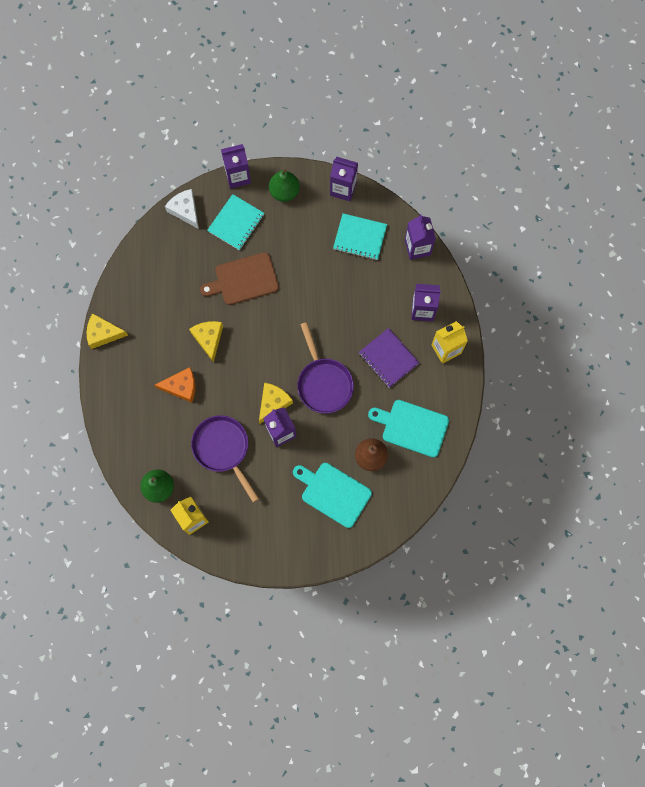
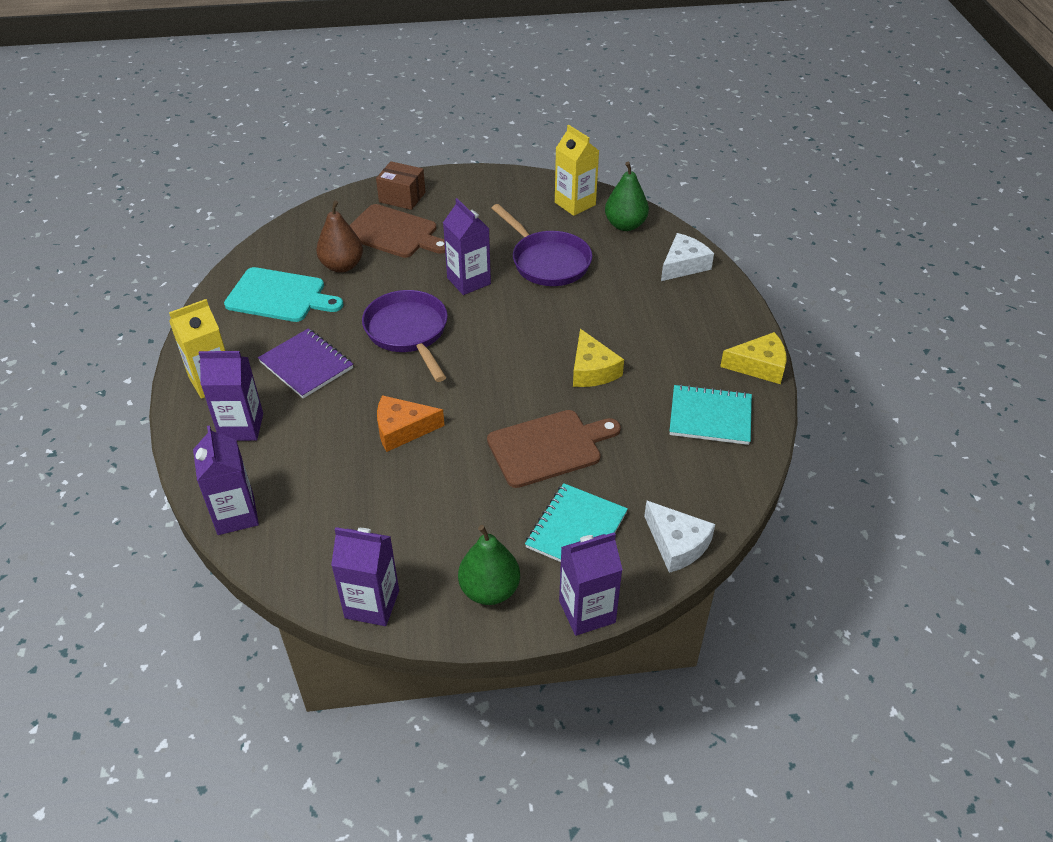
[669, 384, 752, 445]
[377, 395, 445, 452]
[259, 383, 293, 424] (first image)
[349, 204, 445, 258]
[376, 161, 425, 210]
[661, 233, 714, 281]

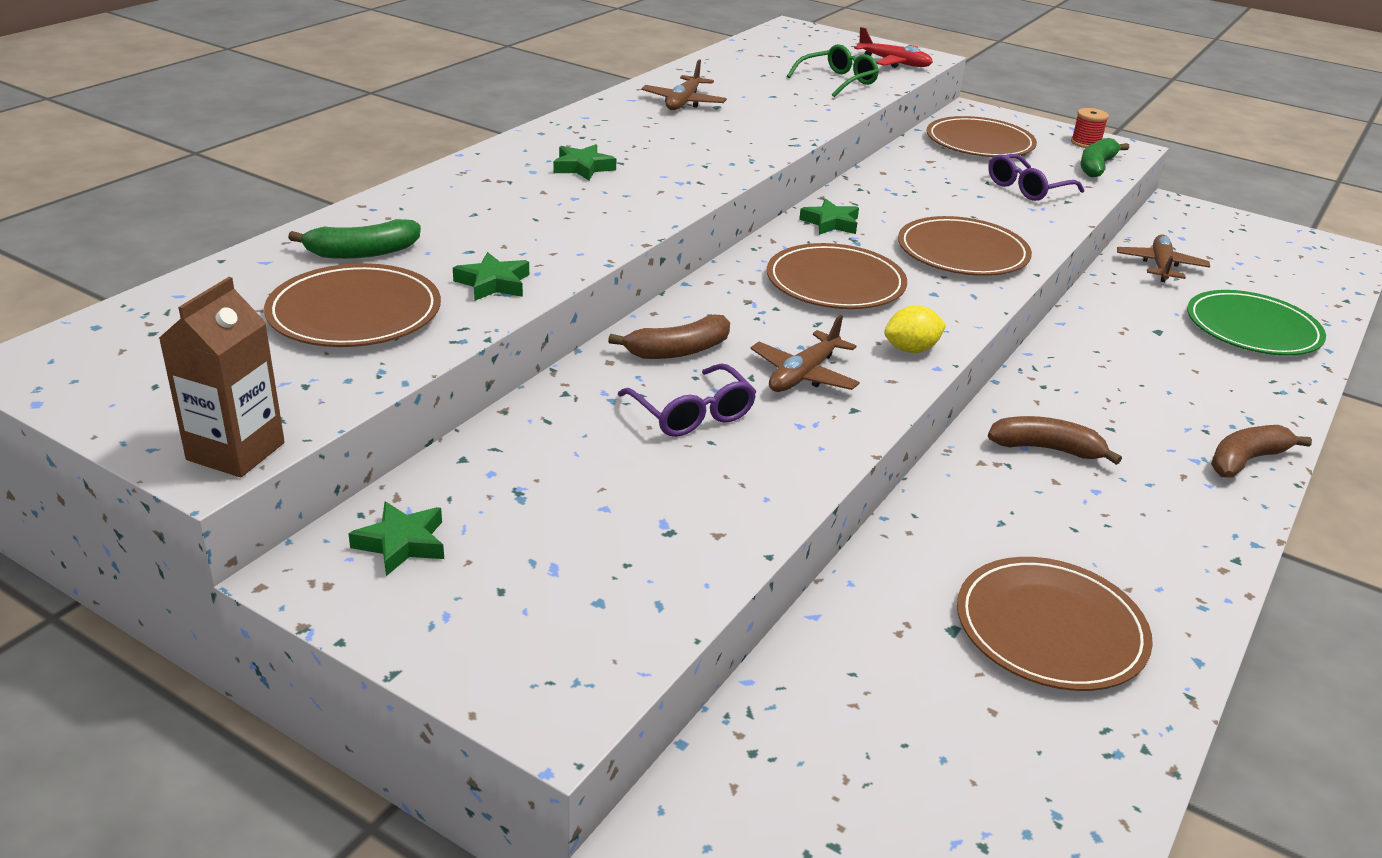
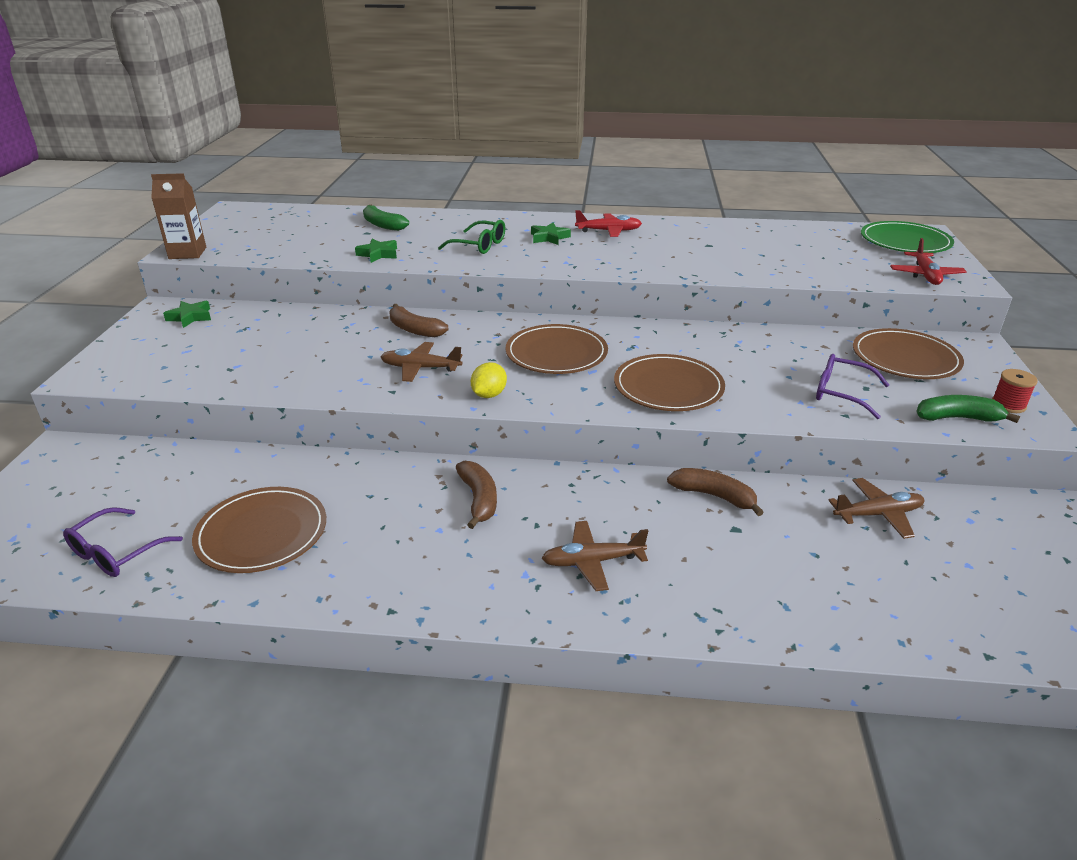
[438, 220, 505, 254]
[542, 521, 648, 591]
[799, 199, 859, 235] (first image)
[264, 263, 441, 347] (first image)
[861, 221, 954, 253]
[471, 362, 507, 398]
[63, 507, 183, 577]
[667, 468, 764, 516]
[575, 210, 642, 237]

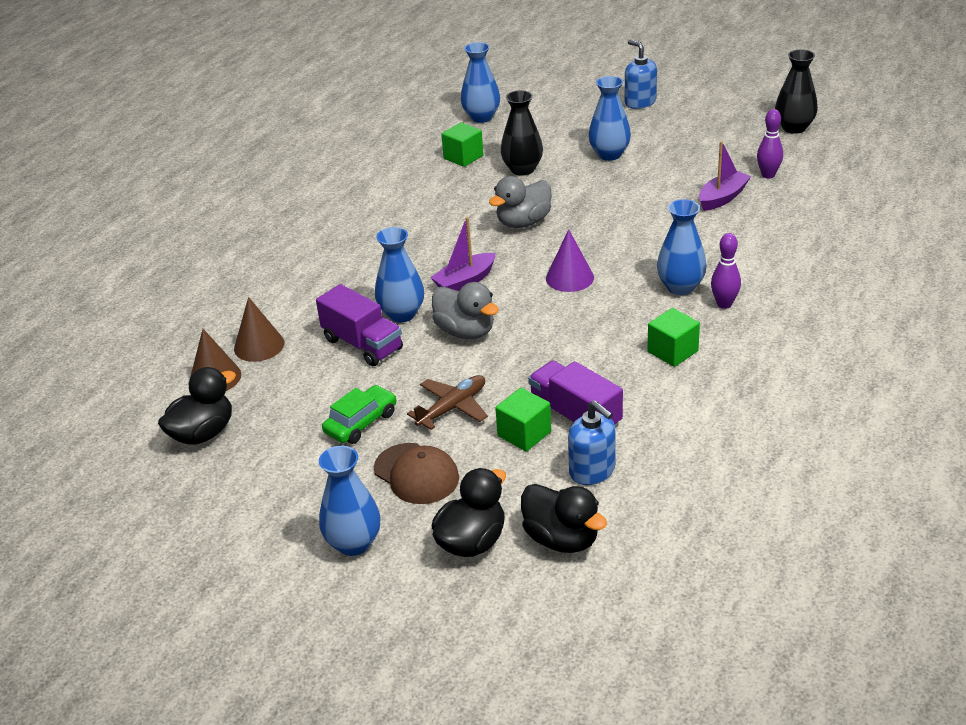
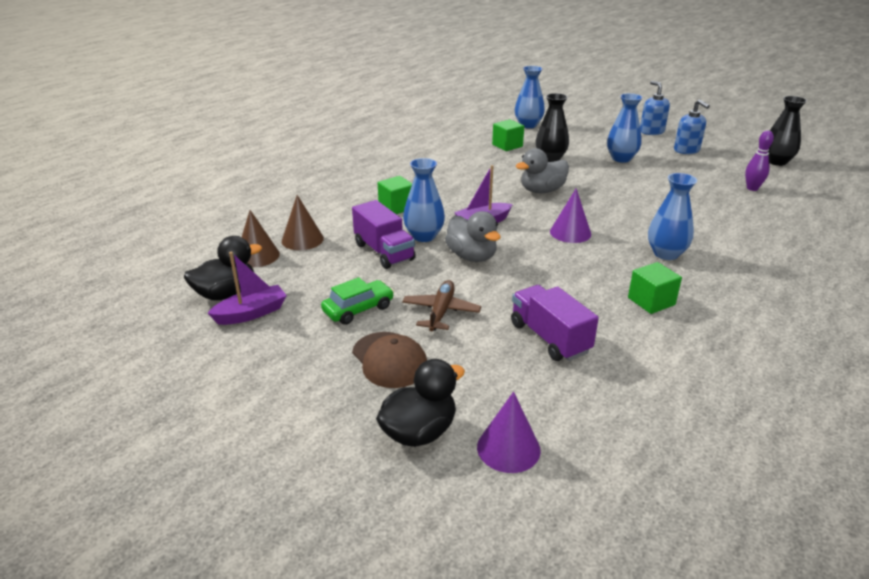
[207, 252, 287, 325]
[711, 233, 741, 309] (first image)
[402, 280, 481, 331]
[378, 176, 412, 214]
[674, 99, 710, 154]
[319, 446, 380, 556] (first image)
[477, 392, 541, 473]

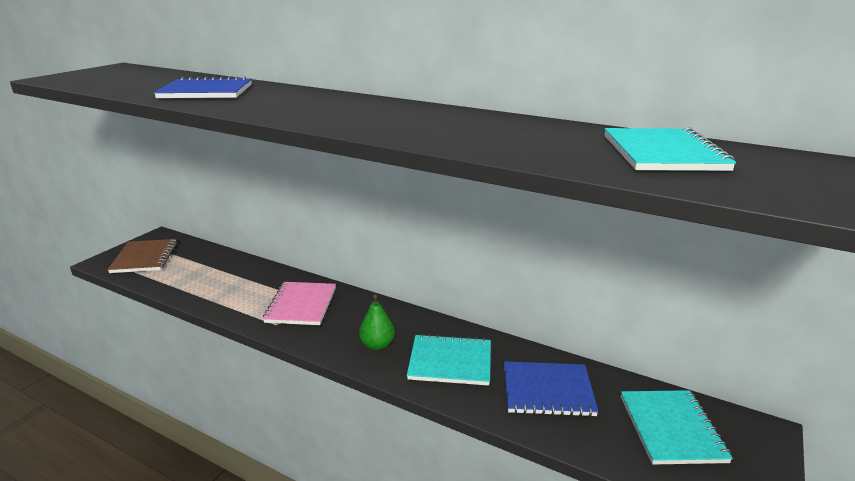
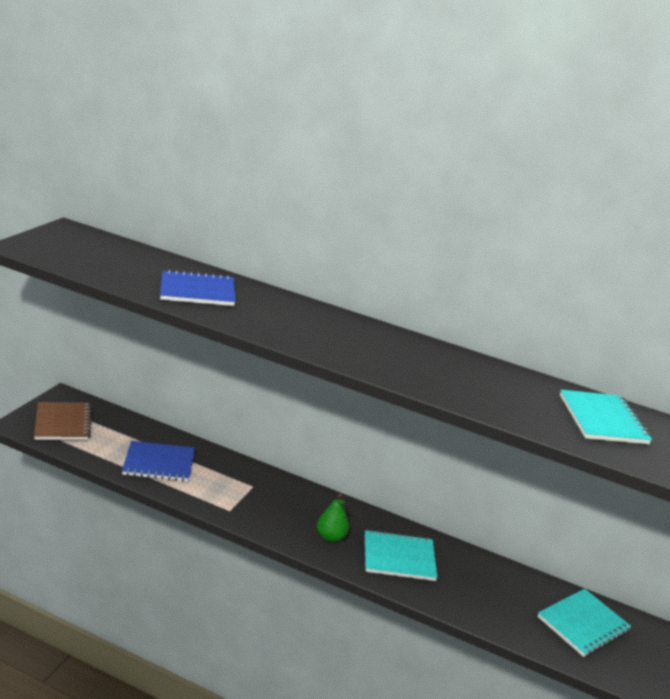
[263, 282, 336, 325] (first image)
[122, 441, 195, 482]
[538, 589, 632, 657]

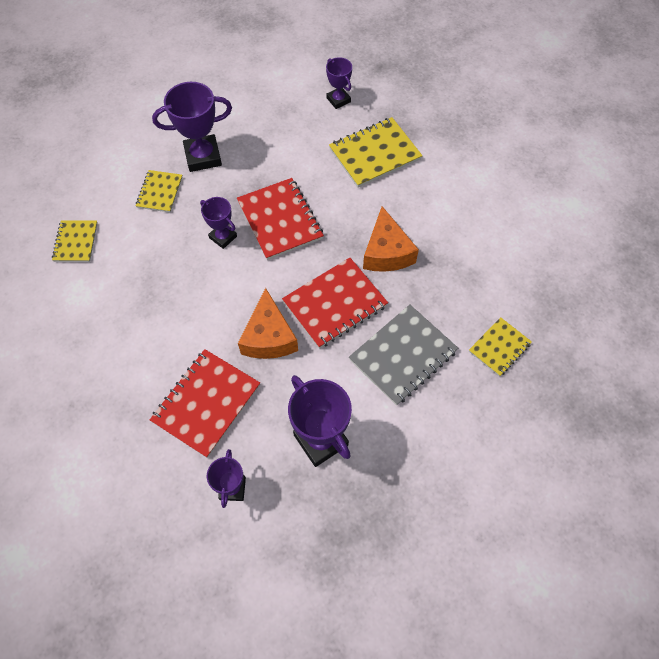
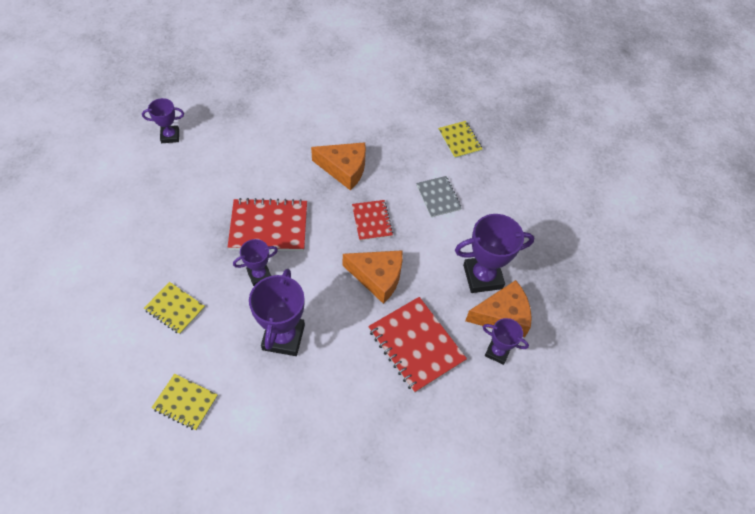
[249, 269, 305, 356]
[329, 117, 423, 188] (first image)
[352, 200, 393, 241]
[416, 176, 462, 217]
[465, 280, 532, 337]

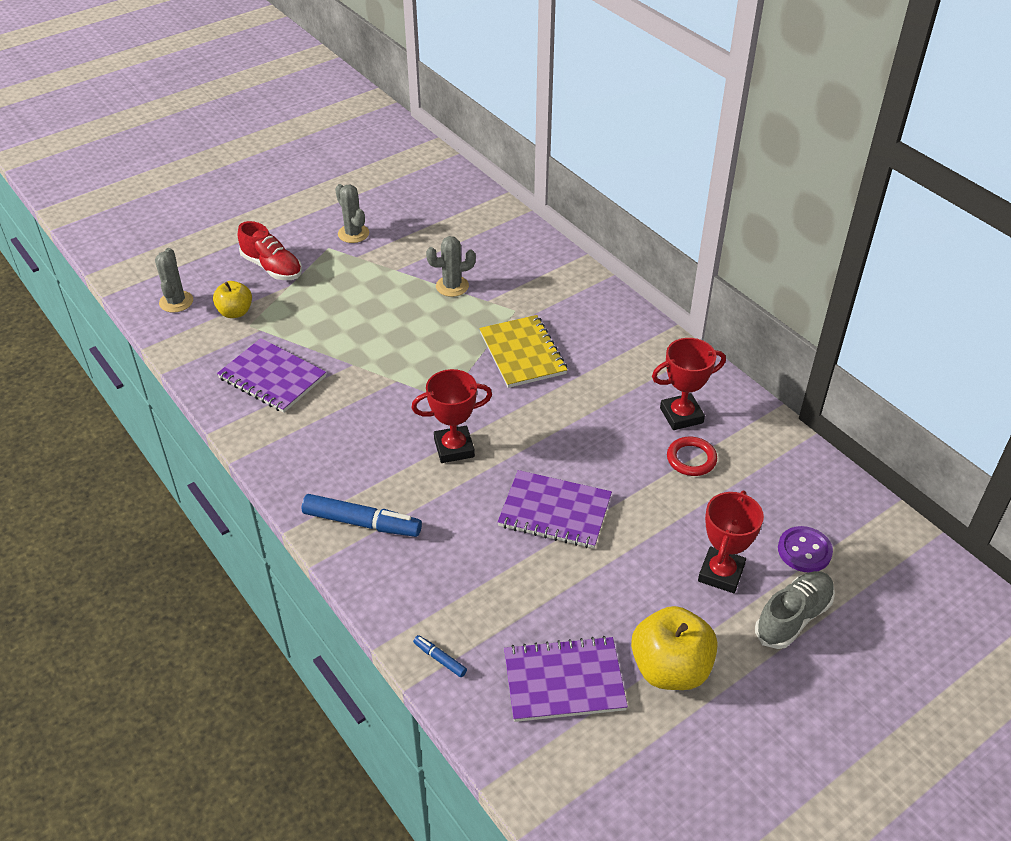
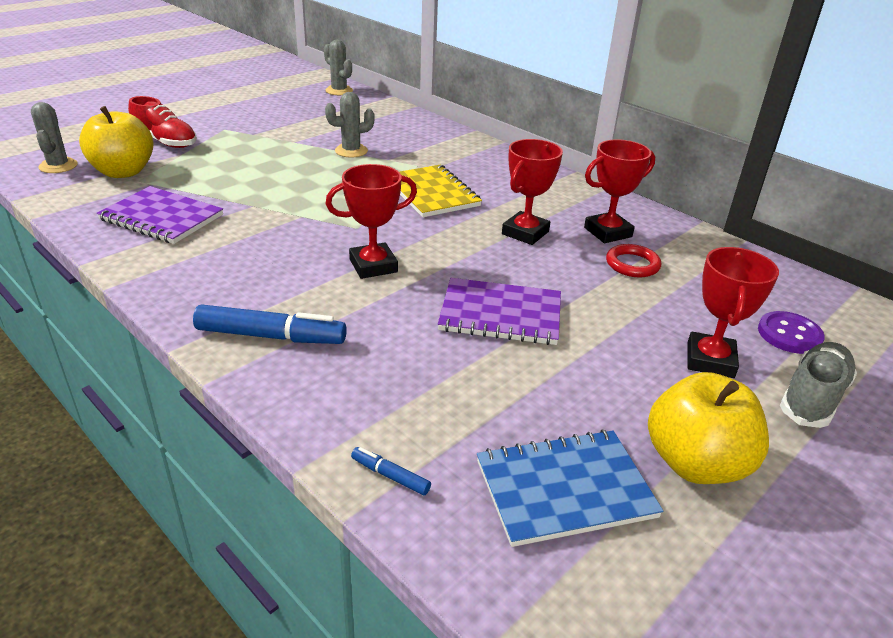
[324, 40, 353, 95]
[79, 106, 154, 178]
[477, 430, 663, 547]
[502, 139, 563, 245]

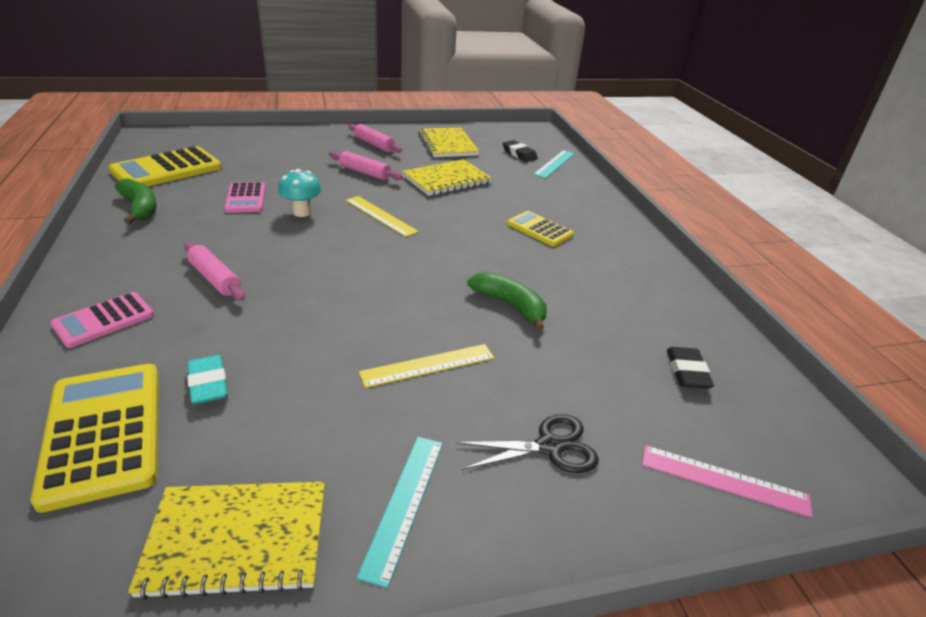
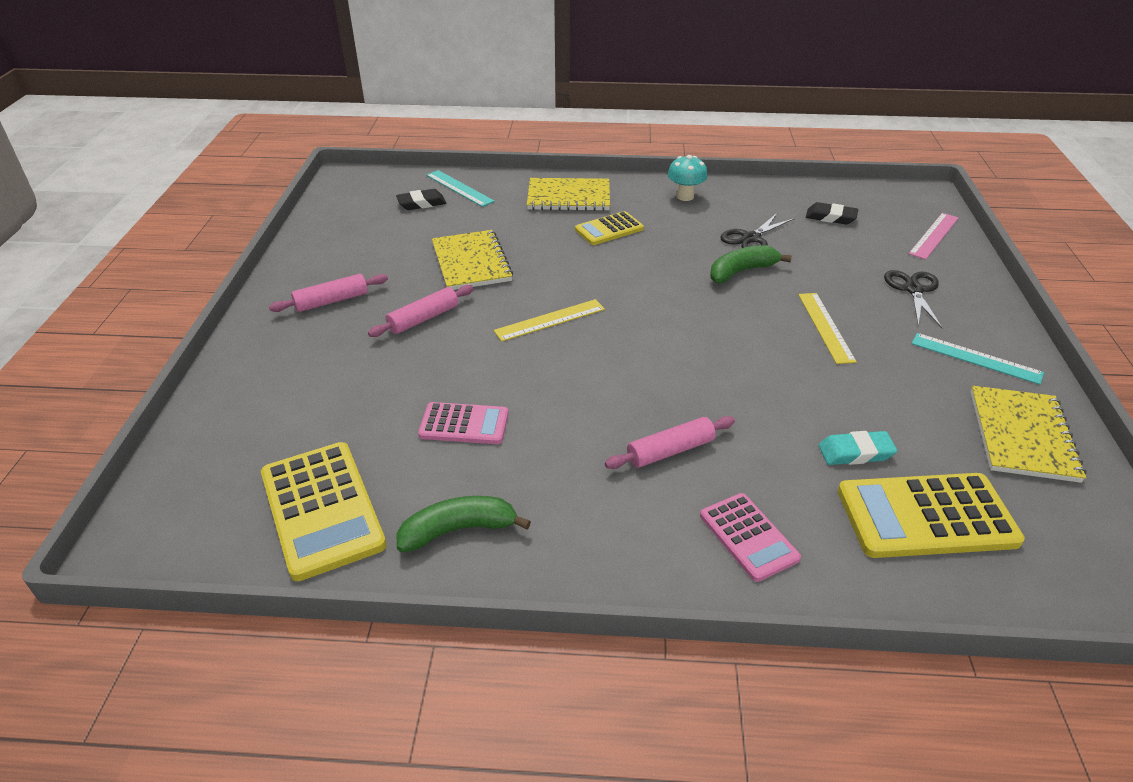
[527, 178, 610, 211]
[667, 155, 708, 201]
[720, 212, 795, 248]

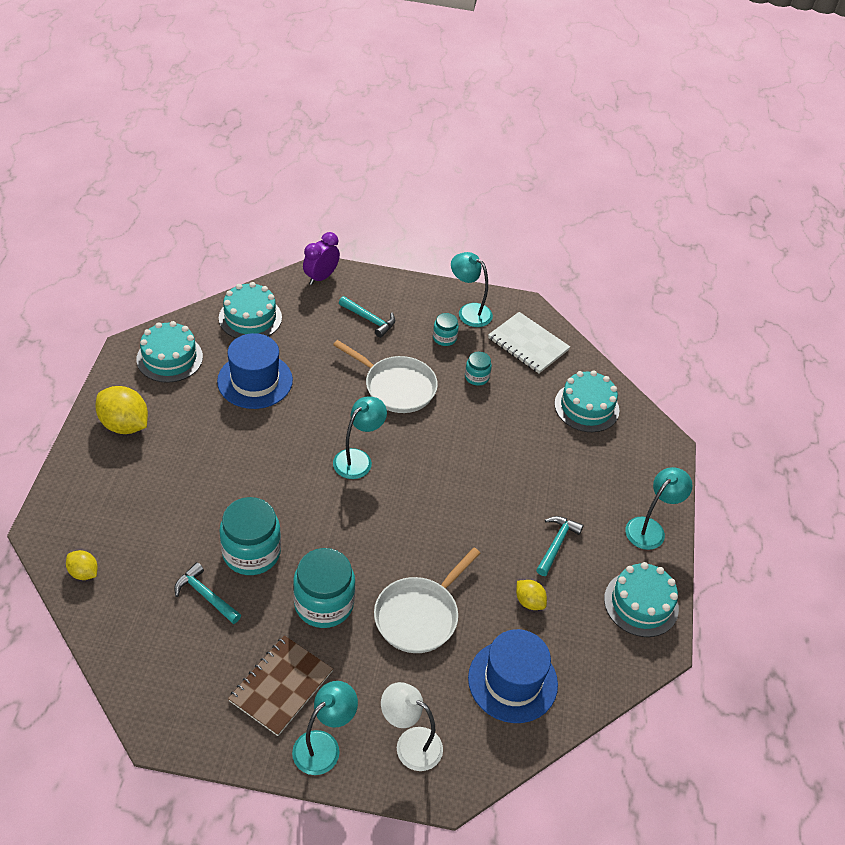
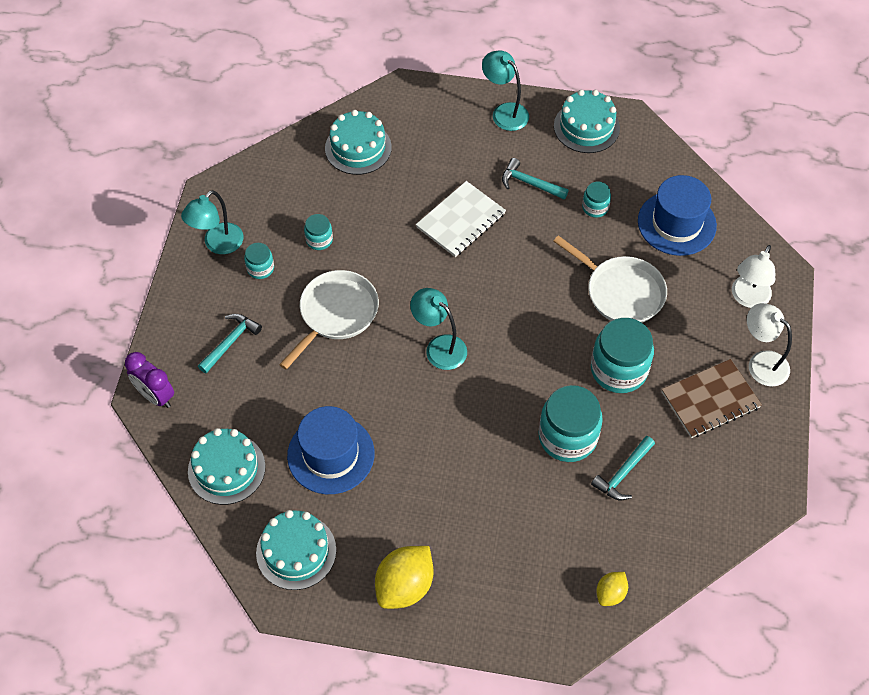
[416, 181, 506, 257]
[582, 182, 611, 218]
[662, 359, 762, 438]
[747, 303, 792, 387]

